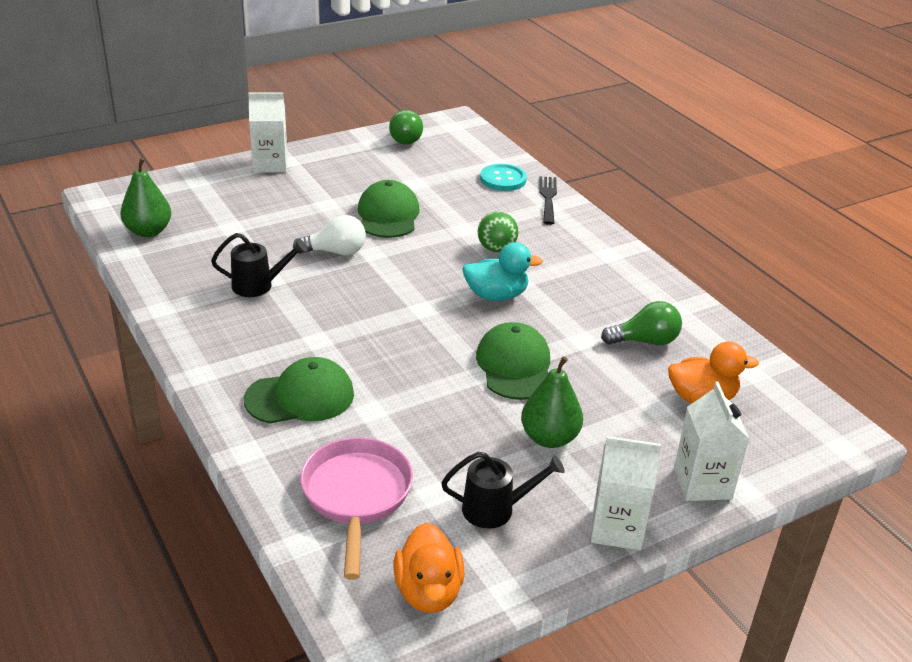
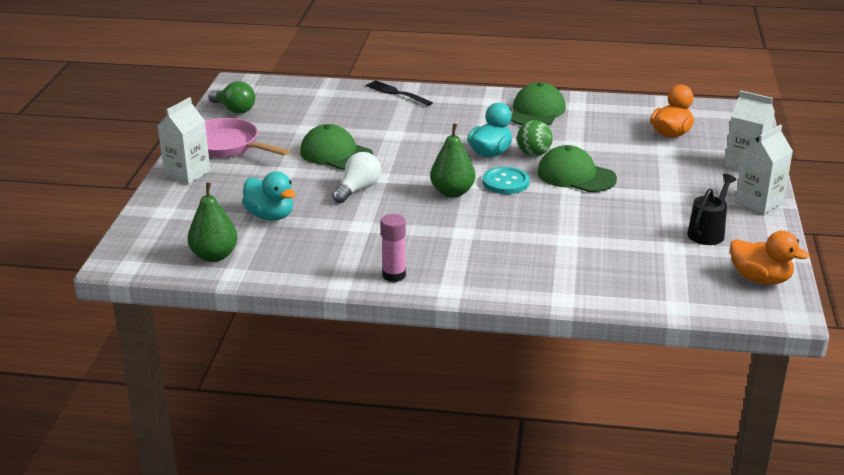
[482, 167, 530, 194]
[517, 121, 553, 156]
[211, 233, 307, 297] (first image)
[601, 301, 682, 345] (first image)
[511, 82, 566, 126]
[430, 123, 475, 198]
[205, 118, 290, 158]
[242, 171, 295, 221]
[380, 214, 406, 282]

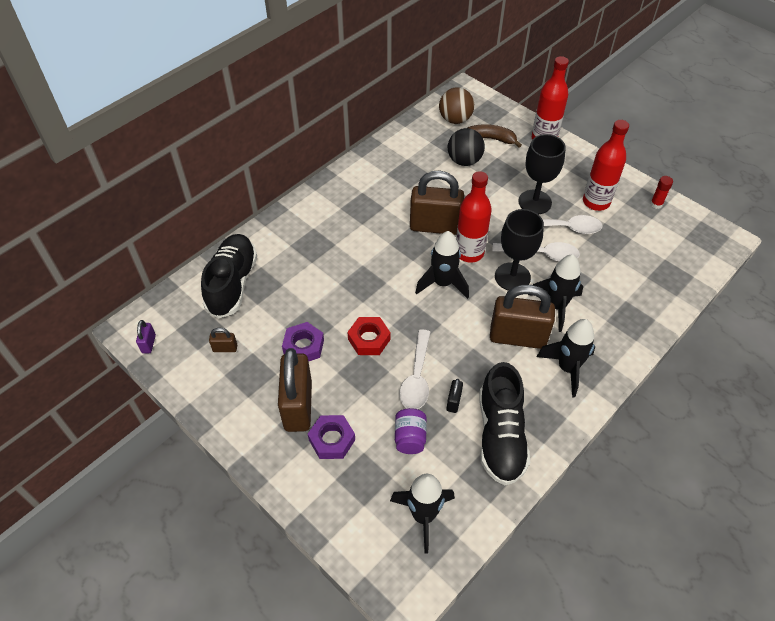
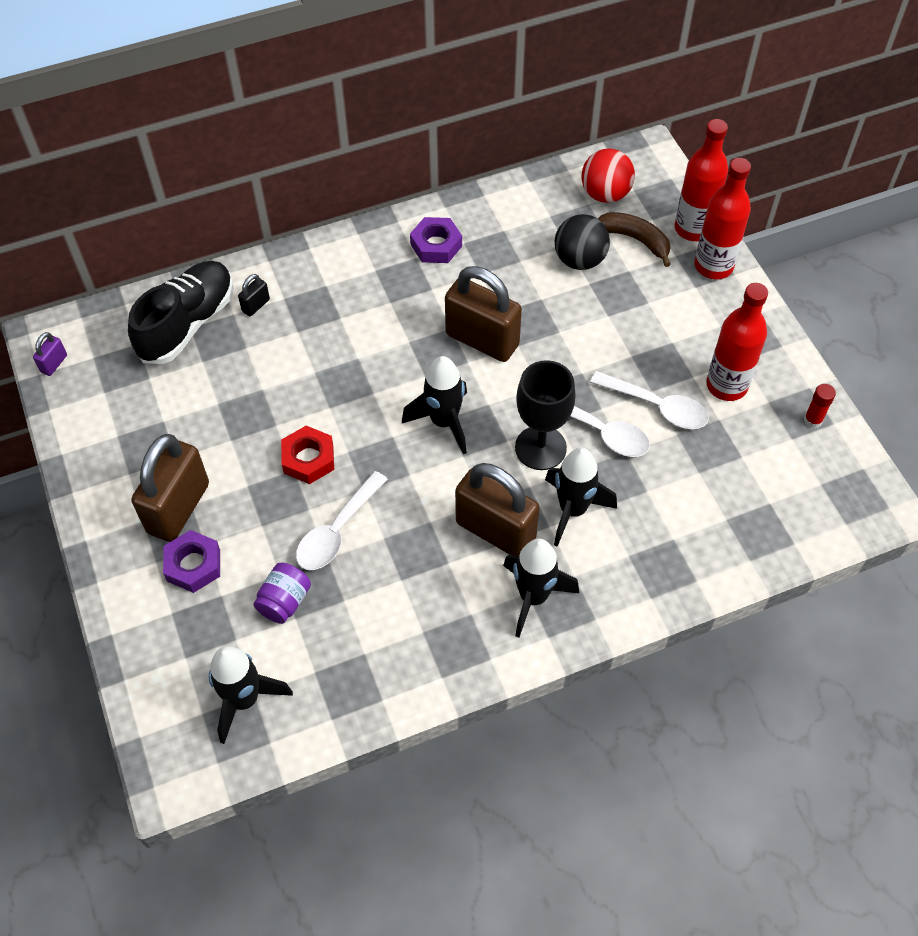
[581, 148, 635, 203]
[518, 134, 566, 214] (first image)
[675, 119, 728, 241]
[410, 217, 462, 263]
[209, 328, 237, 352] (first image)
[479, 362, 530, 485] (first image)
[238, 274, 270, 316]

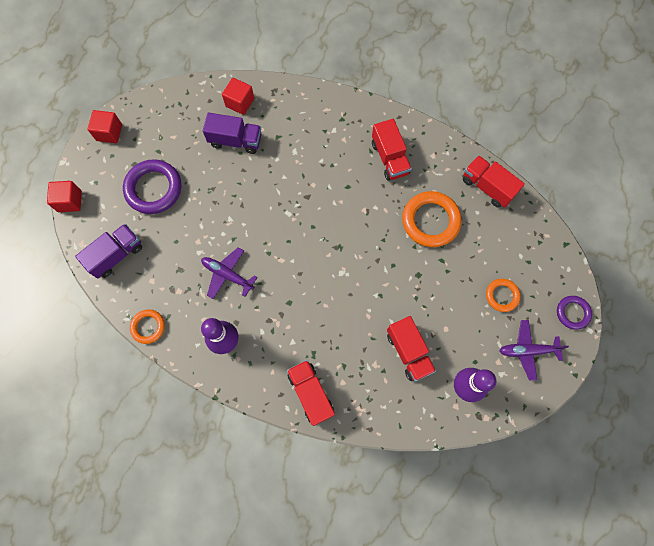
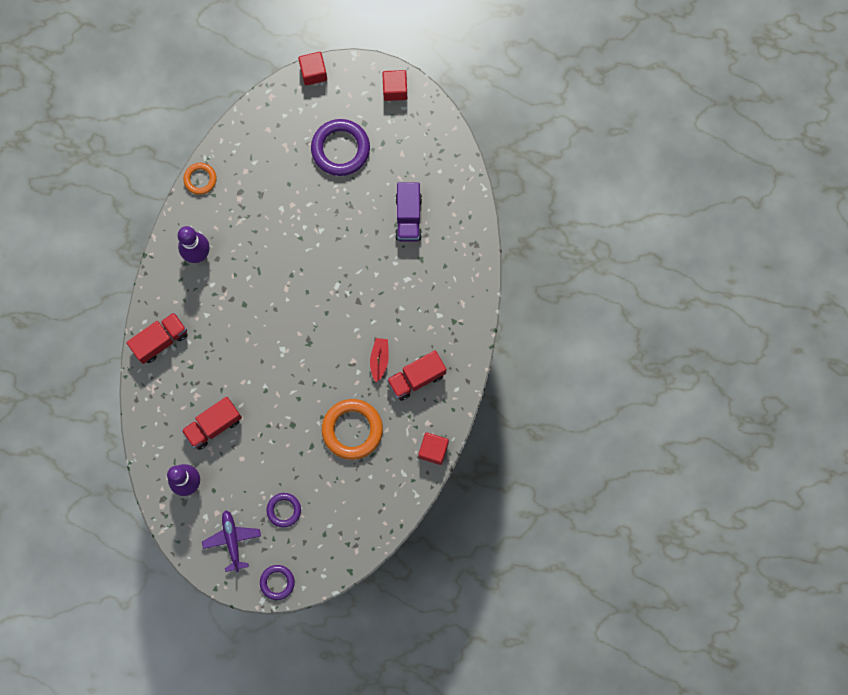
[419, 432, 449, 465]
[463, 155, 525, 208] (first image)
[75, 224, 142, 279] (first image)
[201, 247, 258, 299] (first image)
[267, 493, 301, 527]
[370, 338, 389, 383]

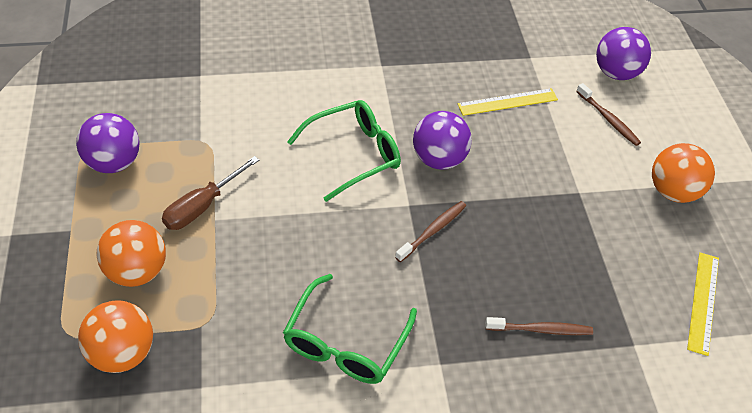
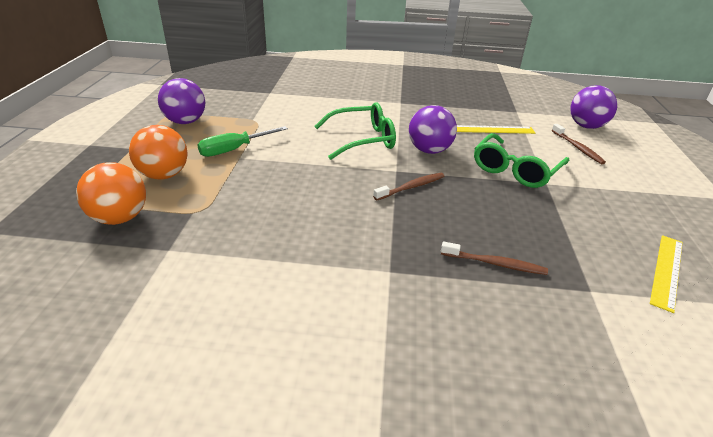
[652, 143, 715, 203] (first image)
[197, 126, 288, 157]
[474, 133, 569, 188]

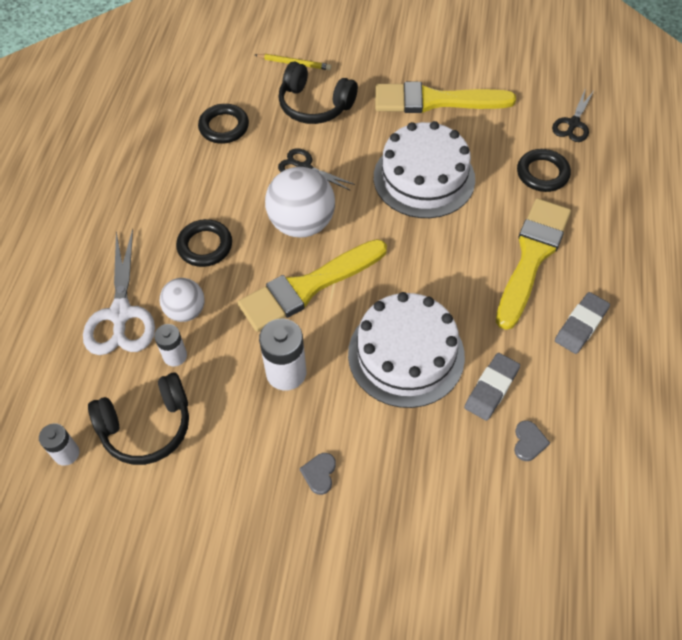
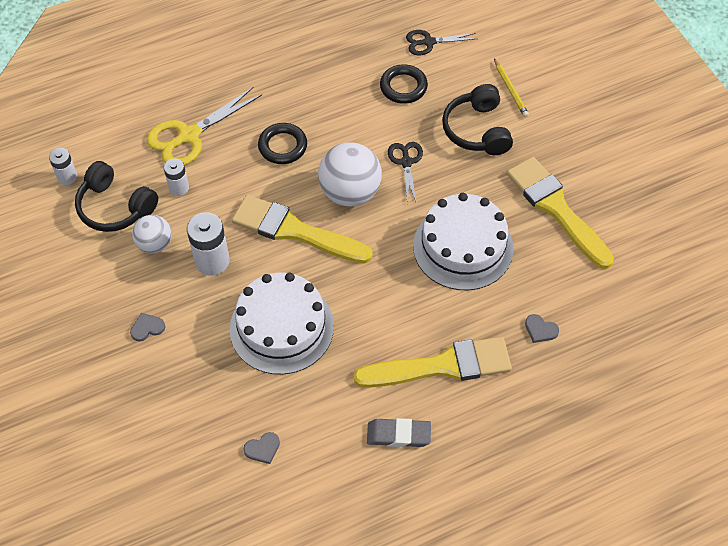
[406, 30, 476, 55]
[525, 314, 559, 343]
[146, 87, 262, 166]
[132, 215, 172, 254]
[464, 353, 520, 421] (first image)

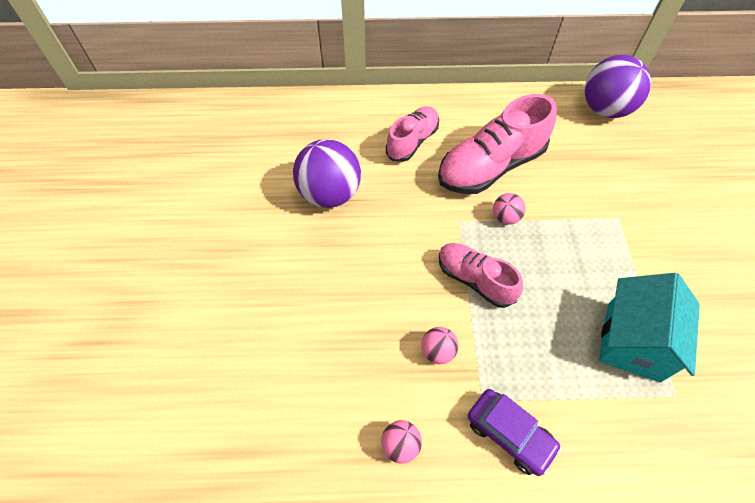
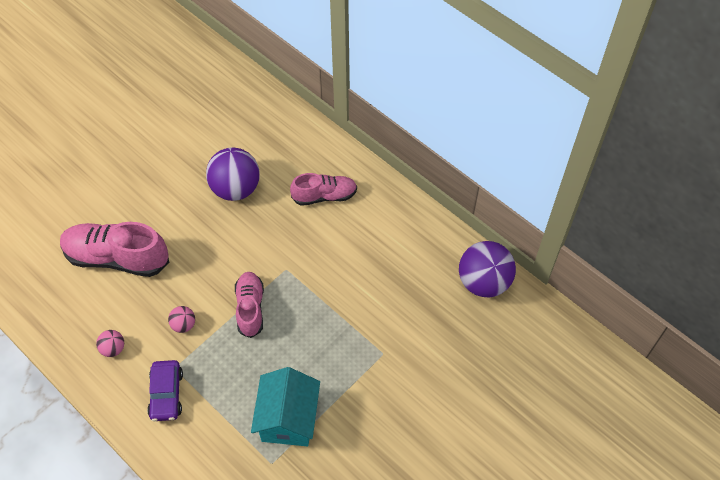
[60, 222, 169, 277]
[493, 193, 526, 225] (first image)
[251, 367, 320, 446]

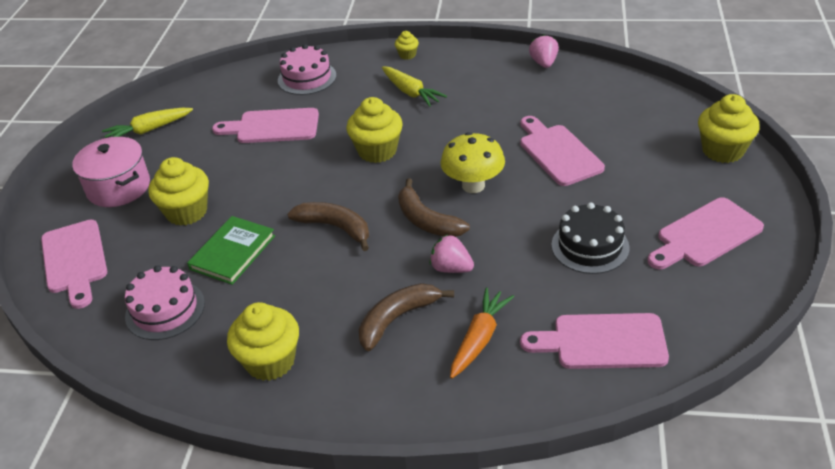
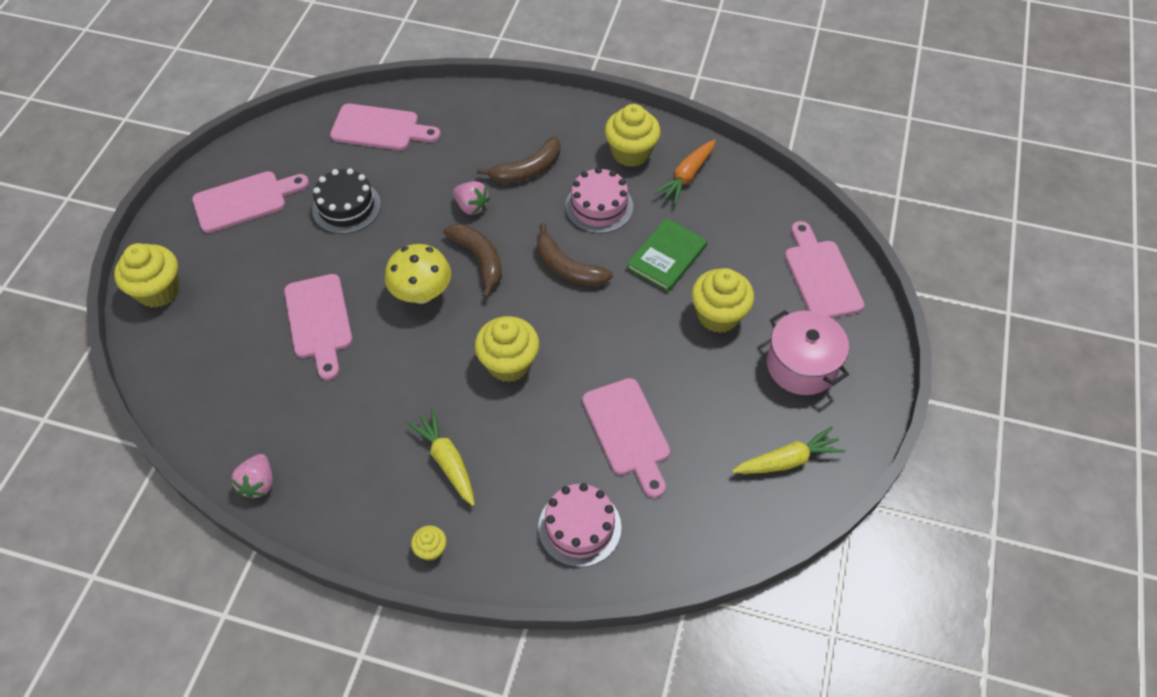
[582, 378, 670, 498]
[565, 167, 633, 233]
[654, 139, 716, 205]

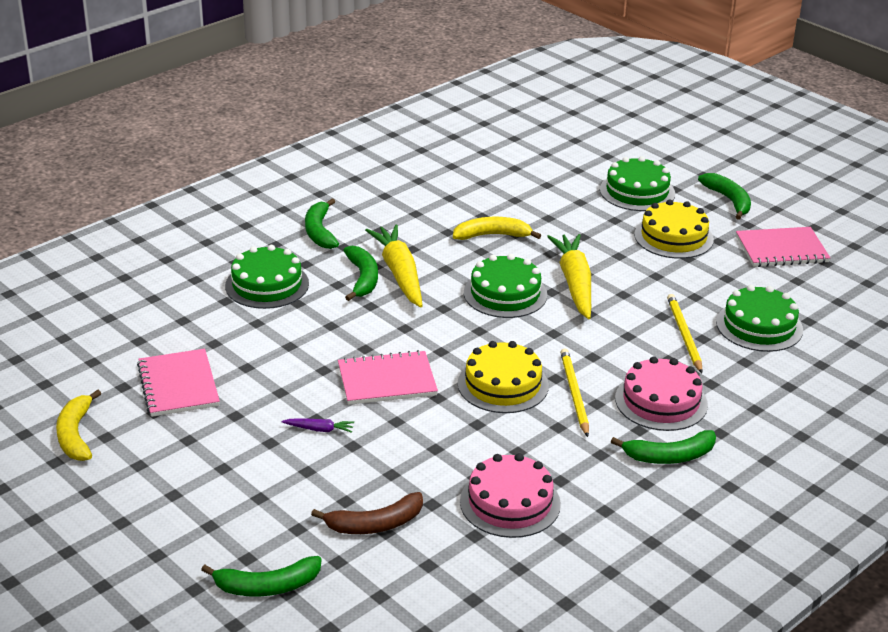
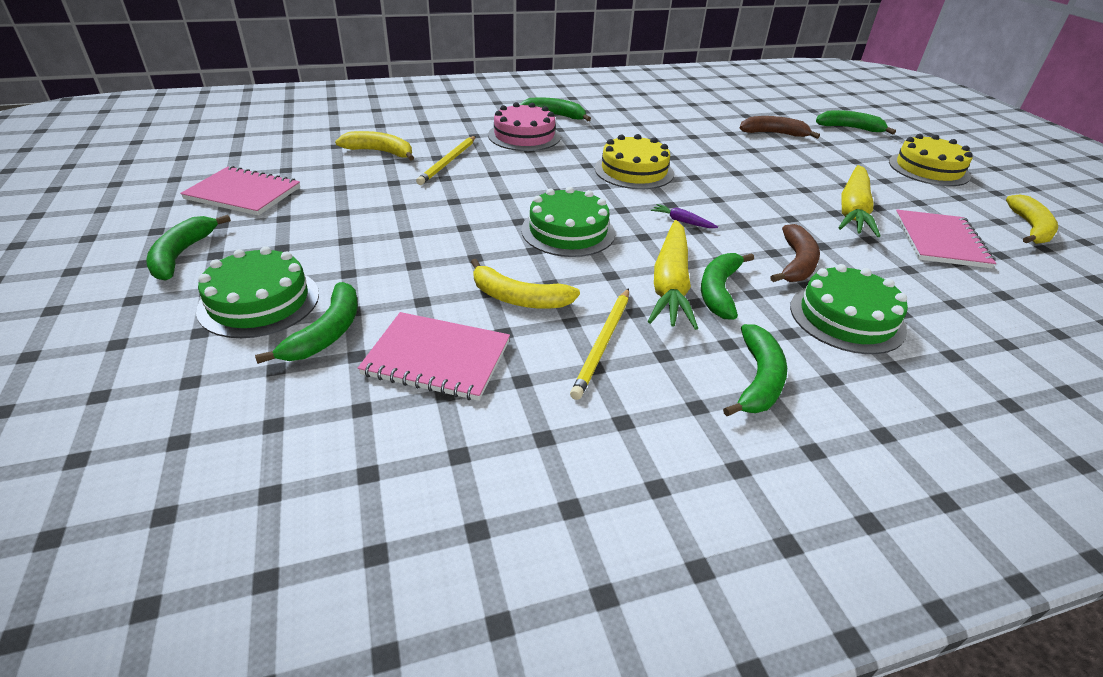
[889, 134, 973, 186]
[838, 165, 880, 237]
[335, 131, 414, 161]
[570, 288, 629, 400]
[358, 312, 510, 401]
[651, 204, 718, 228]
[460, 453, 561, 538] (first image)
[770, 224, 820, 282]
[255, 282, 358, 364]

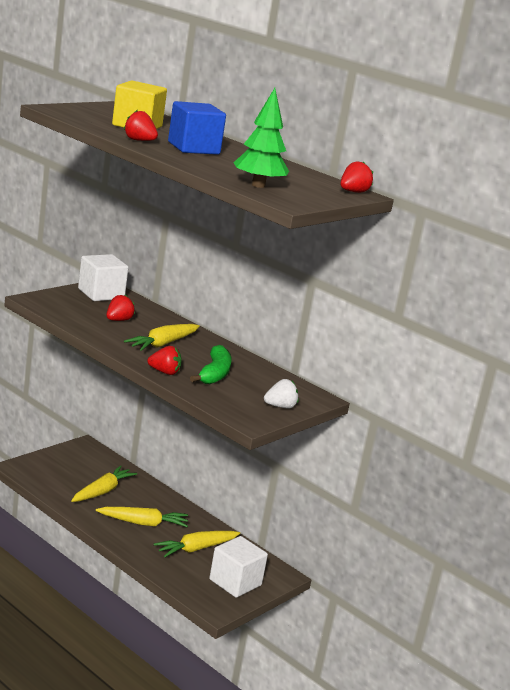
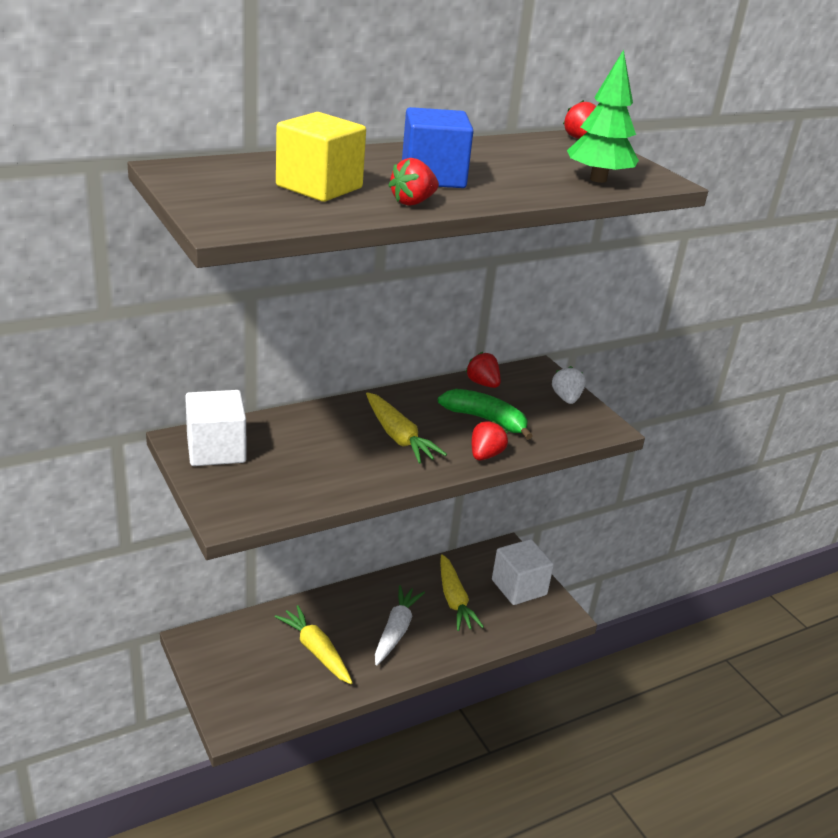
[466, 352, 501, 388]
[375, 585, 425, 665]

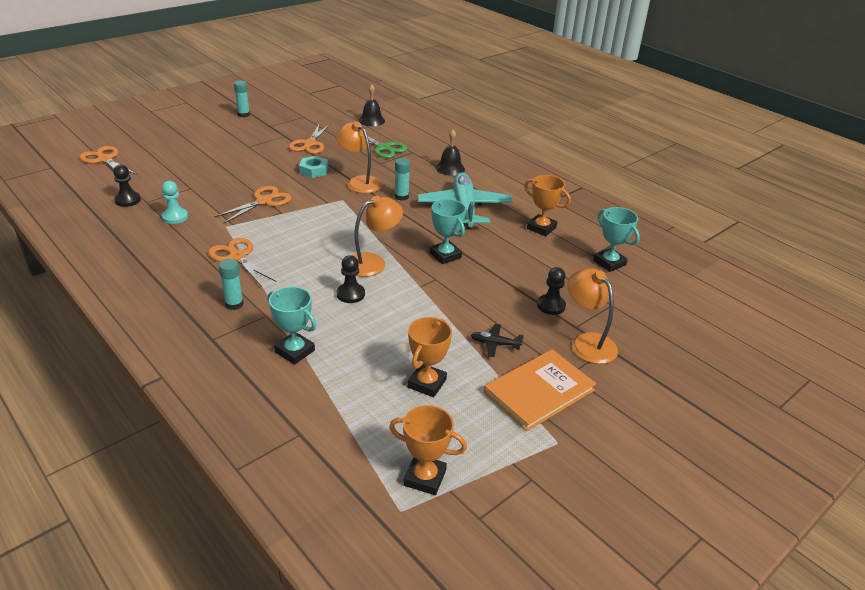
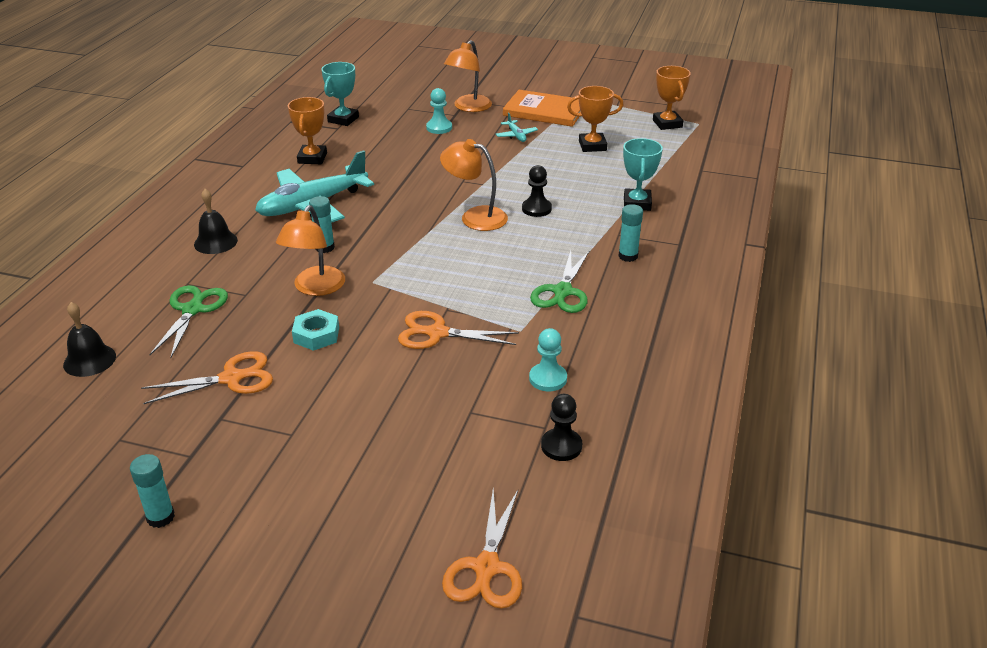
[430, 199, 466, 264] (first image)
[530, 250, 589, 313]
[426, 88, 452, 134]
[496, 112, 538, 142]

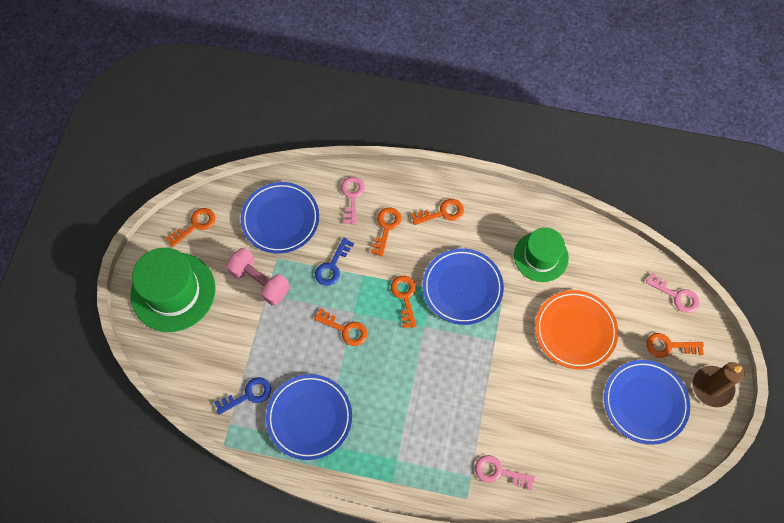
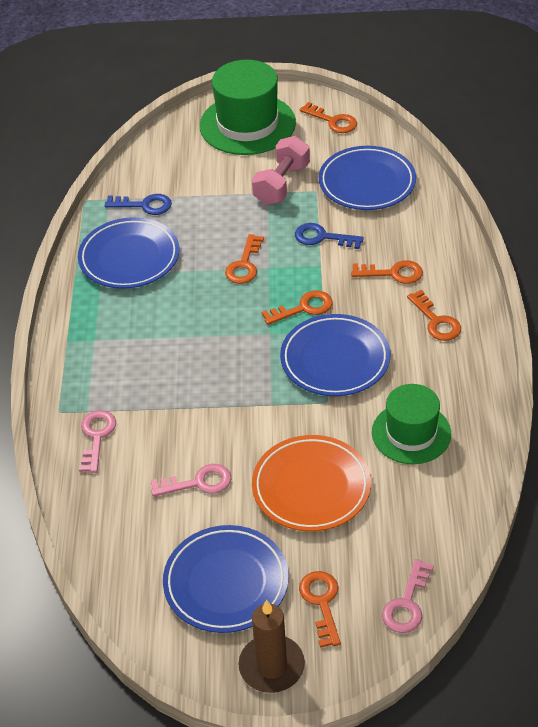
[151, 464, 231, 497]
[105, 194, 172, 215]

